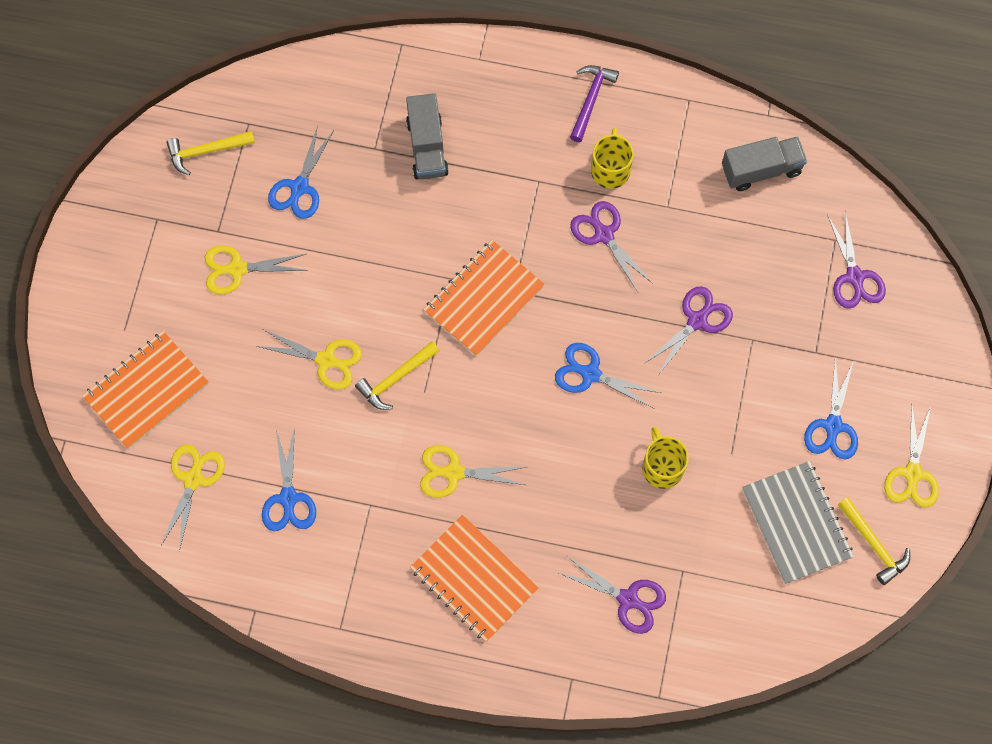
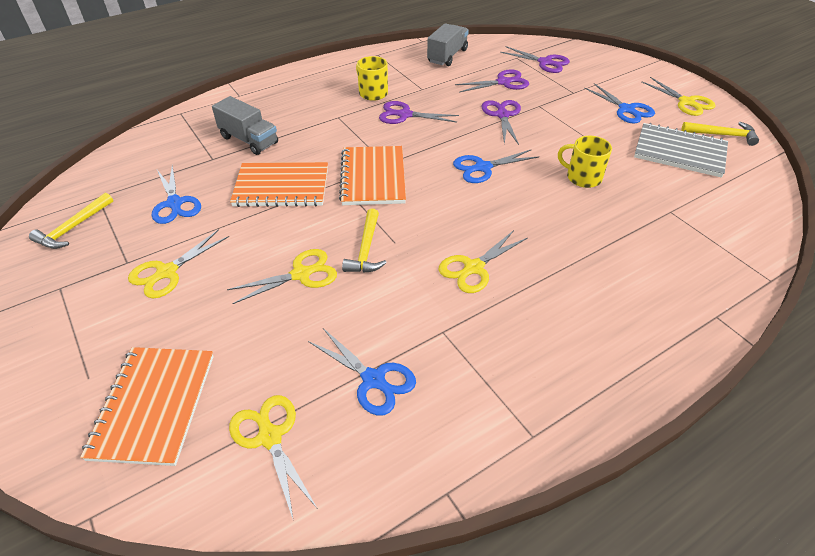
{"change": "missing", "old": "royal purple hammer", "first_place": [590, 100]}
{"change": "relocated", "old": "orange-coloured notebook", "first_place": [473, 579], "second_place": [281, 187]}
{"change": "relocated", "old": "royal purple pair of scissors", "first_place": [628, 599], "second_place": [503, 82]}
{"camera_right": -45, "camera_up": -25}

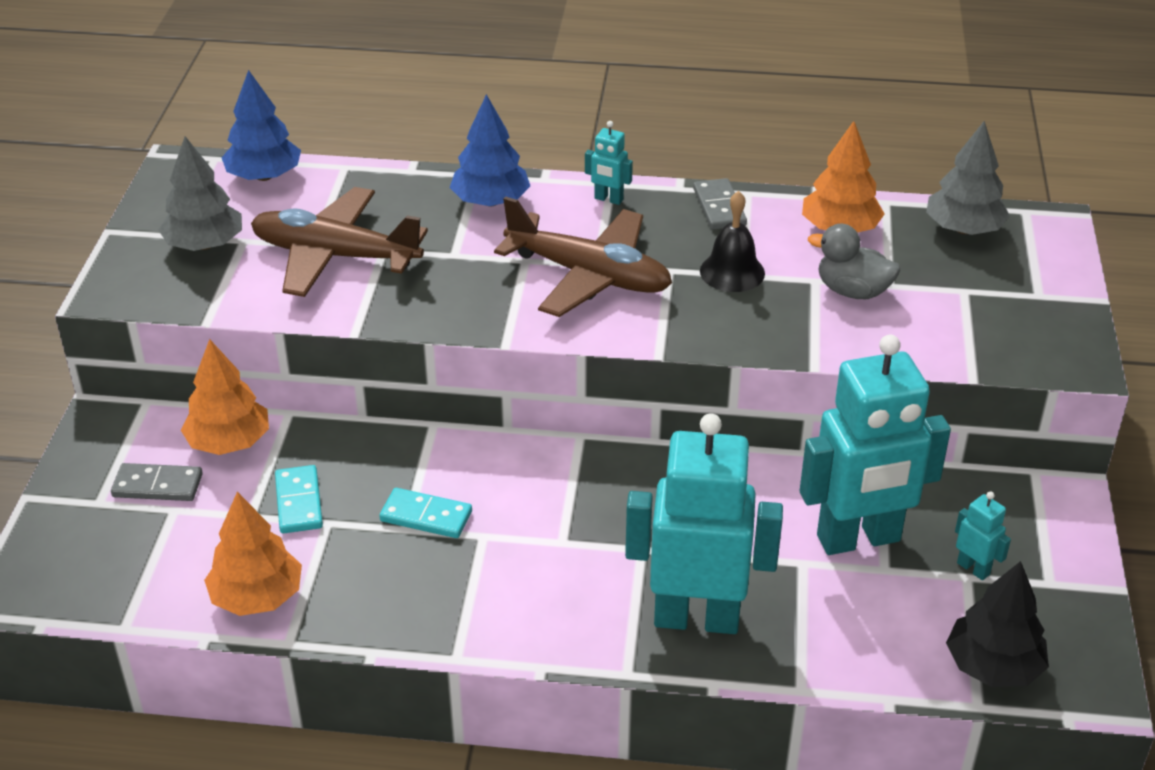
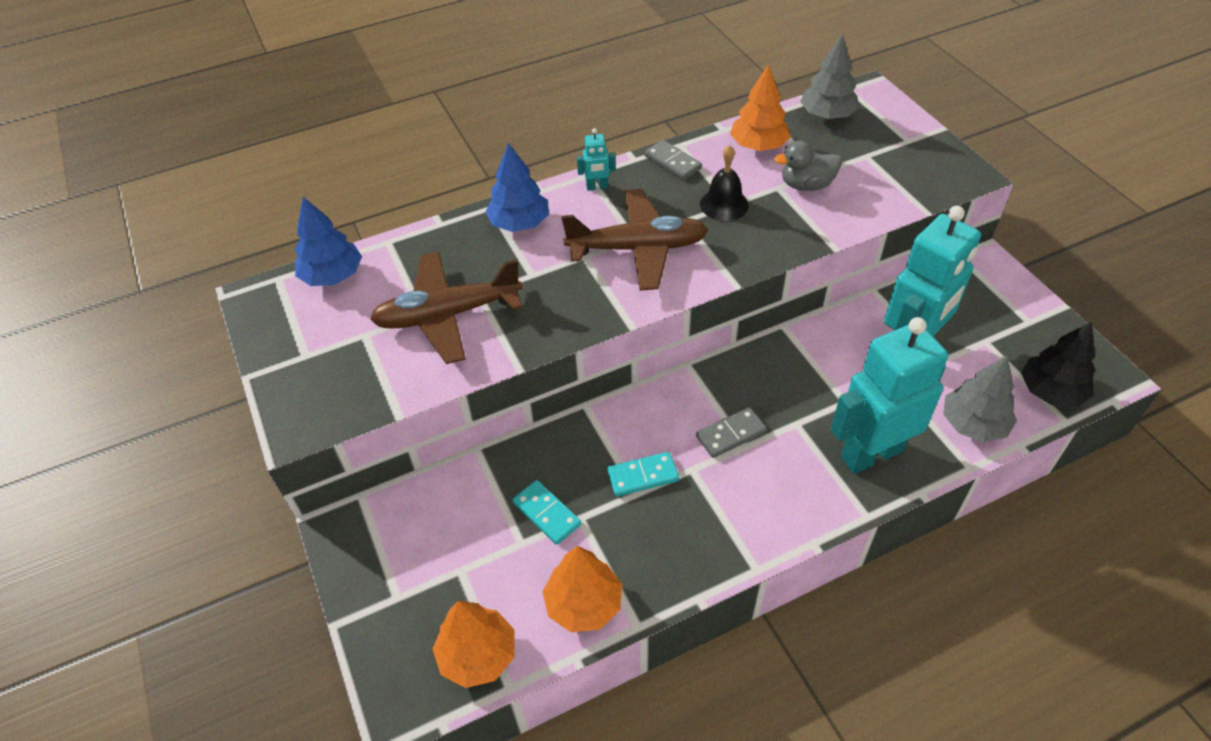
{"change": "missing", "old": "aqua toy robot", "first_place": [973, 568]}
{"change": "relocated", "old": "gray domino piece", "first_place": [157, 486], "second_place": [731, 434]}
{"change": "relocated", "old": "gray tree", "first_place": [204, 244], "second_place": [973, 424]}
{"change": "relocated", "old": "orange-coloured tree", "first_place": [229, 442], "second_place": [478, 655]}
{"camera_right": -30, "camera_up": 10}

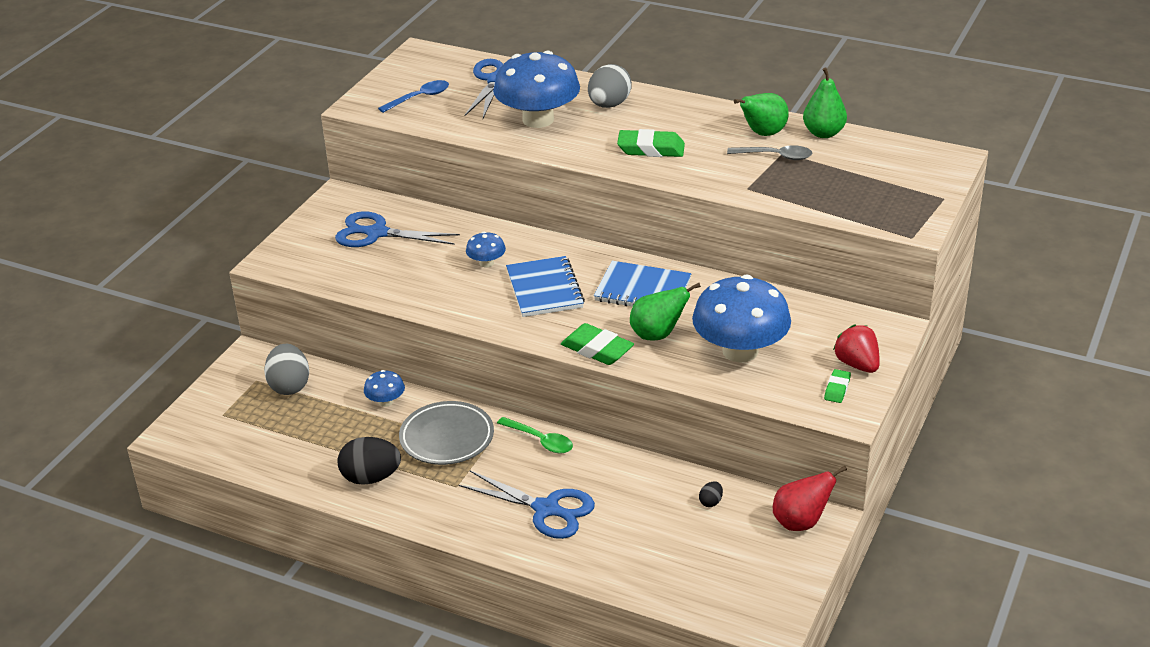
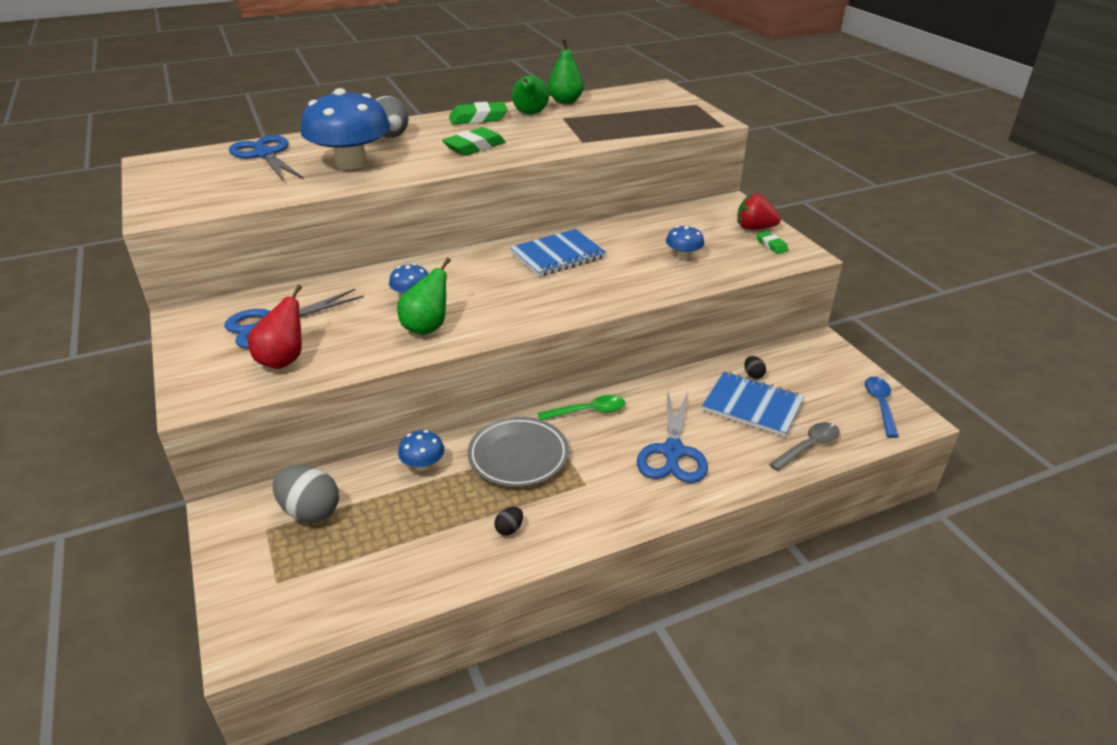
{"change": "relocated", "old": "royal blue spoon", "first_place": [419, 98], "second_place": [880, 405]}
{"change": "relocated", "old": "royal blue notebook", "first_place": [544, 289], "second_place": [752, 406]}
{"change": "relocated", "old": "emerald eraser", "first_place": [597, 349], "second_place": [478, 118]}
{"change": "relocated", "old": "emerald pear", "first_place": [657, 335], "second_place": [427, 327]}
{"change": "relocated", "old": "gray spoon", "first_place": [775, 156], "second_place": [808, 446]}
{"change": "relocated", "old": "crimson pear", "first_place": [801, 522], "second_place": [283, 360]}
{"change": "spun", "old": "royal blue pair of scissors", "first_place": [546, 509], "second_place": [672, 452], "degrees": 120}
{"change": "size", "old": "jet-black egg", "first_place": [371, 478], "second_place": [509, 529], "factor": 0.46}
{"change": "size", "old": "royal blue mushroom", "first_place": [740, 351], "second_place": [683, 256], "factor": 0.45}
{"camera_right": -50, "camera_up": 0}

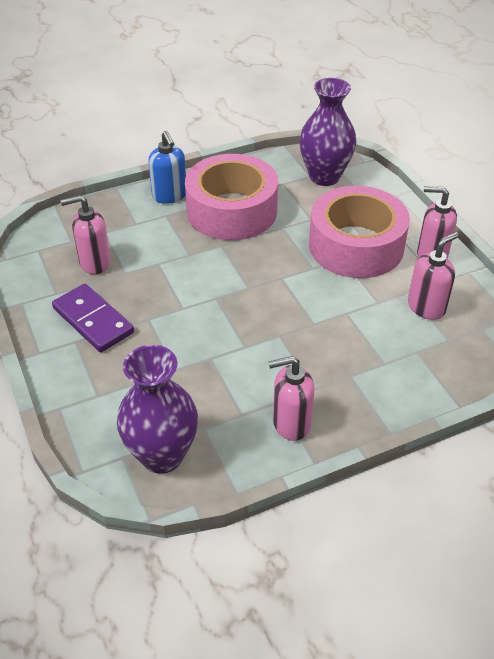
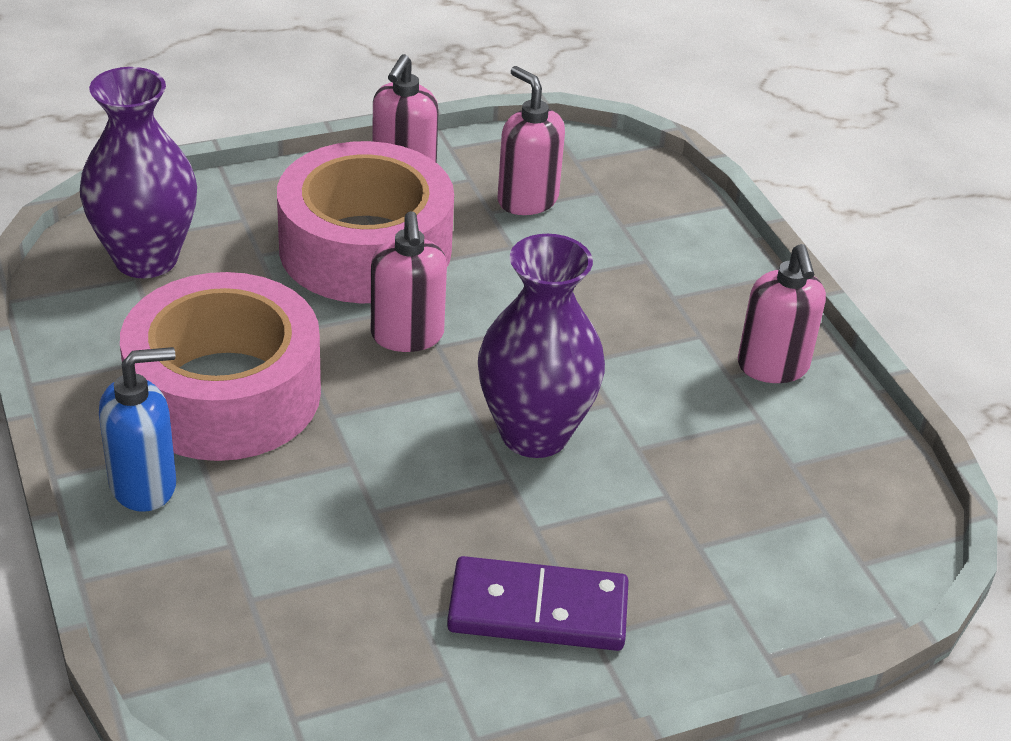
{"change": "relocated", "old": "rose-pink pump bottle", "first_place": [94, 262], "second_place": [407, 336]}
{"change": "relocated", "old": "royal purple vase", "first_place": [162, 455], "second_place": [534, 434]}
{"change": "spun", "old": "royal purple domino piece", "first_place": [93, 320], "second_place": [538, 610], "degrees": 45}
{"camera_right": -90, "camera_up": -5}

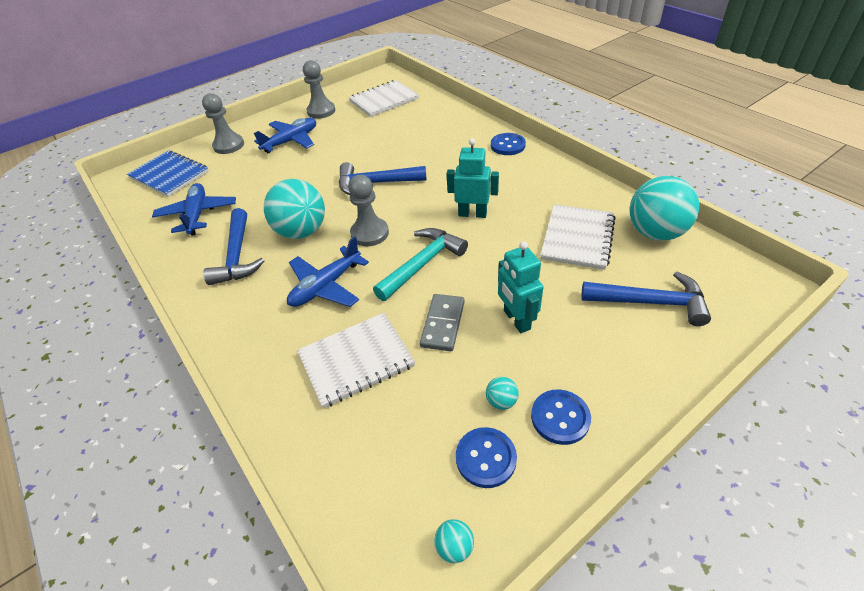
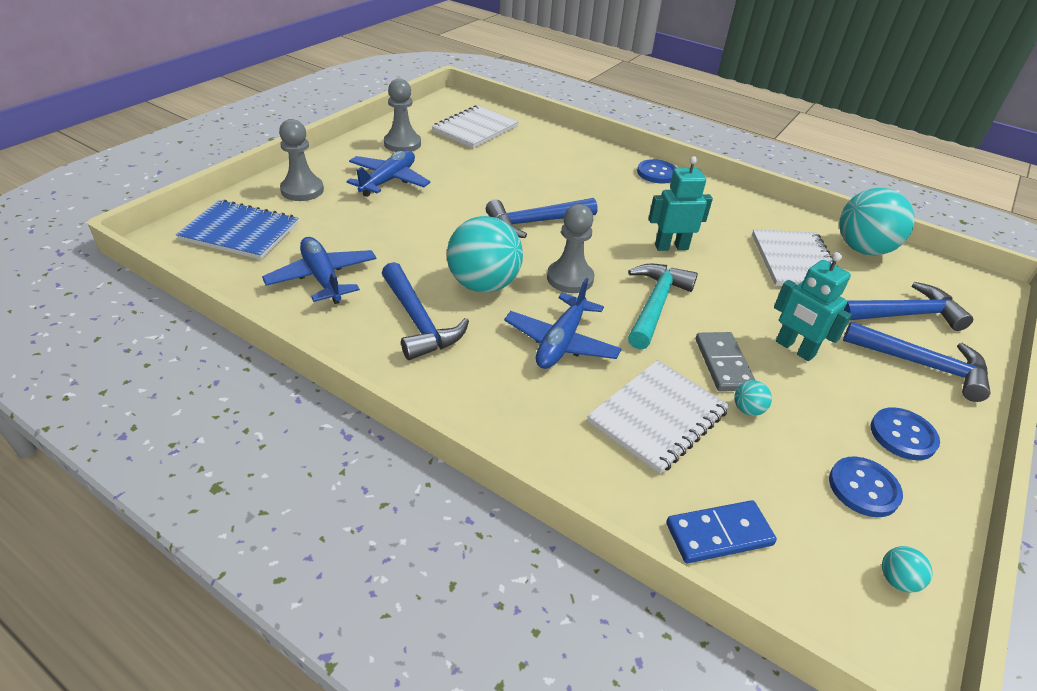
{"change": "appeared", "new": "royal blue domino piece", "second_place": [719, 534]}
{"change": "appeared", "new": "royal blue hammer", "second_place": [922, 365]}
{"change": "relocated", "old": "aqua play ball", "first_place": [501, 401], "second_place": [747, 410]}
{"camera_right": -25, "camera_up": -5}

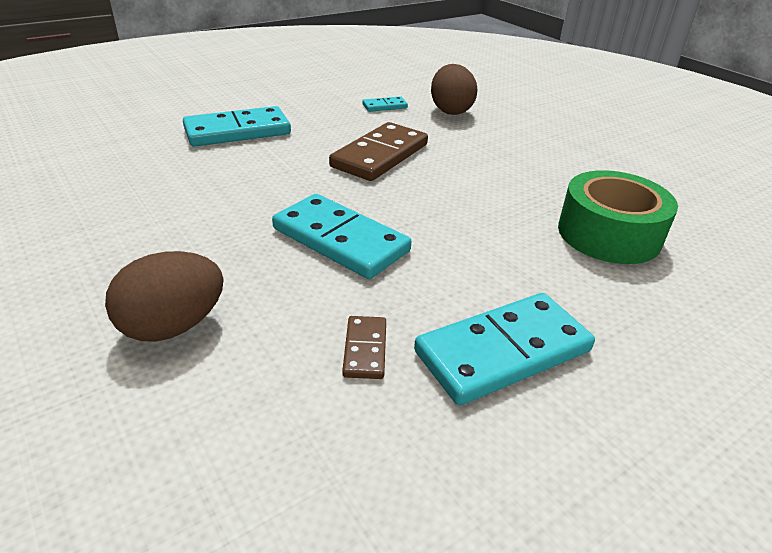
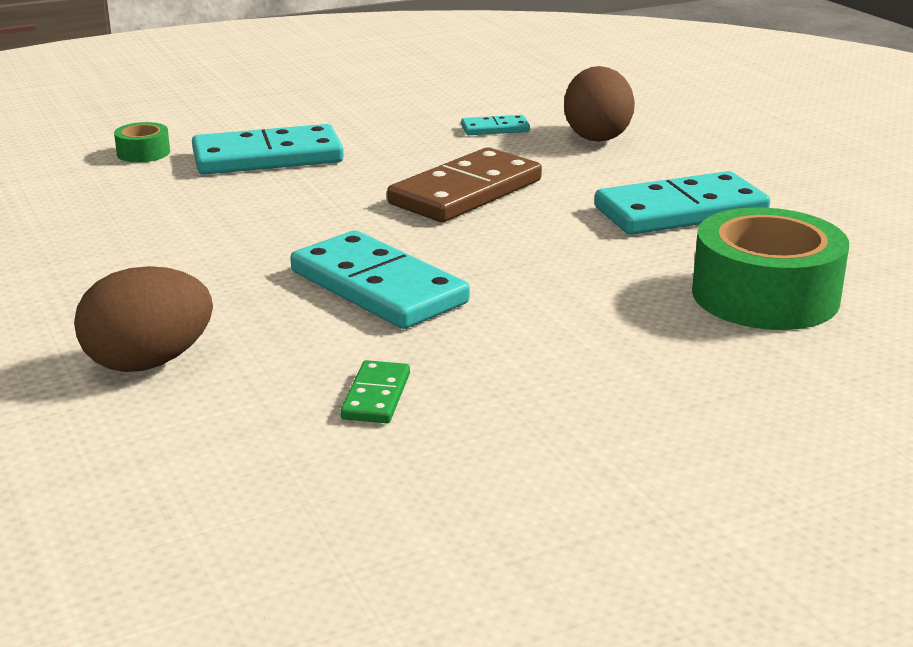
{"change": "appeared", "new": "emerald roll of tape", "second_place": [143, 153]}
{"change": "relocated", "old": "aqua domino piece", "first_place": [503, 352], "second_place": [681, 211]}
{"change": "colour", "old": "dark brown domino piece", "new": "emerald domino piece", "first_place": [365, 349], "second_place": [376, 396]}
{"camera_right": 10, "camera_up": -10}

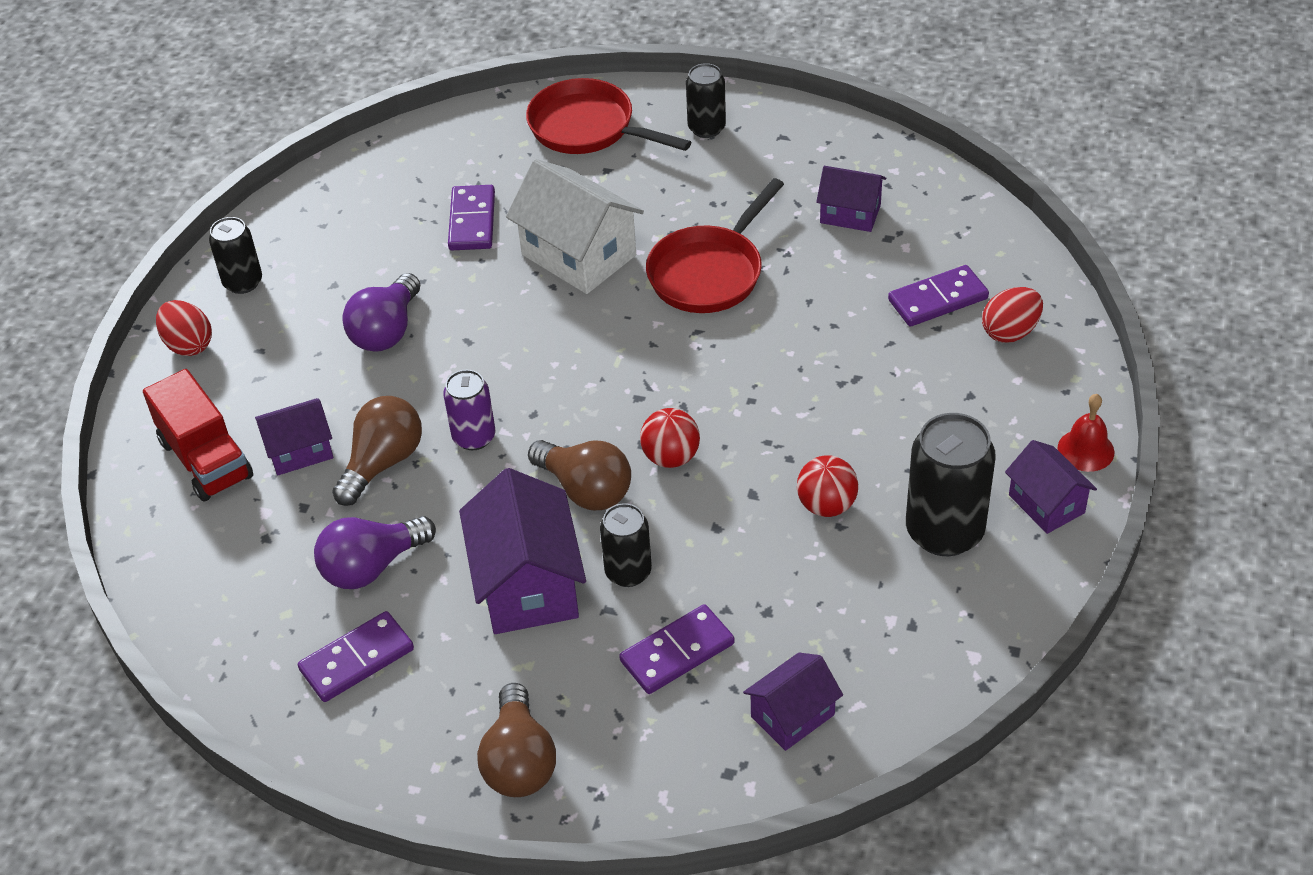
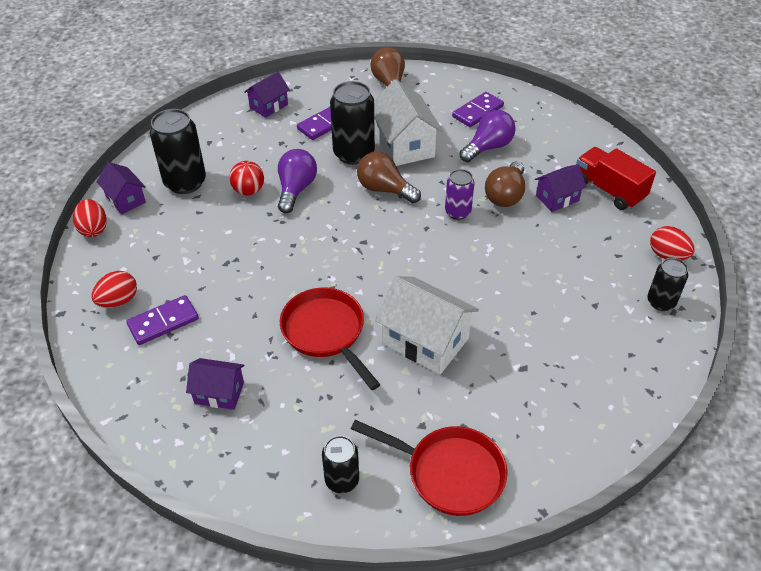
{"change": "missing", "old": "royal purple domino piece", "first_place": [472, 221]}
{"change": "missing", "old": "crimson play ball", "first_place": [671, 457]}
{"change": "relocated", "old": "royal purple light bulb", "first_place": [386, 331], "second_place": [296, 189]}
{"change": "exchanged", "old": "crimson bell", "new": "crimson egg", "first_place": [1085, 450], "second_place": [93, 229]}
{"change": "colour", "old": "royal purple toy house", "new": "pure white toy house", "first_place": [528, 584], "second_place": [404, 145]}
{"change": "spun", "old": "crimson pan", "first_place": [710, 272], "second_place": [326, 333], "degrees": -60}
{"change": "size", "old": "jet-black can", "first_place": [628, 572], "second_place": [354, 154], "factor": 1.69}
{"camera_right": 170, "camera_up": 0}

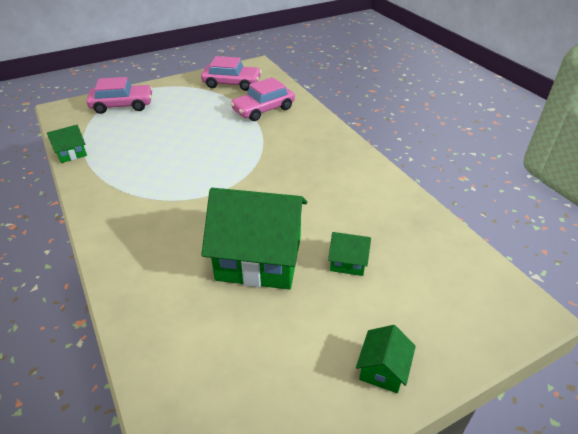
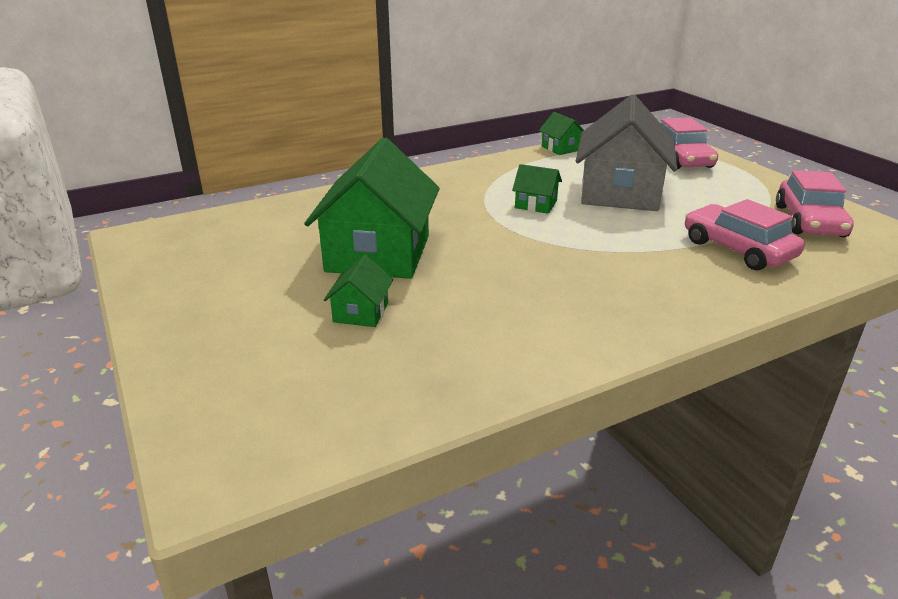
{"change": "appeared", "new": "gray toy house", "second_place": [620, 193]}
{"change": "relocated", "old": "emerald toy house", "first_place": [383, 369], "second_place": [536, 204]}
{"camera_right": 90, "camera_up": -10}

